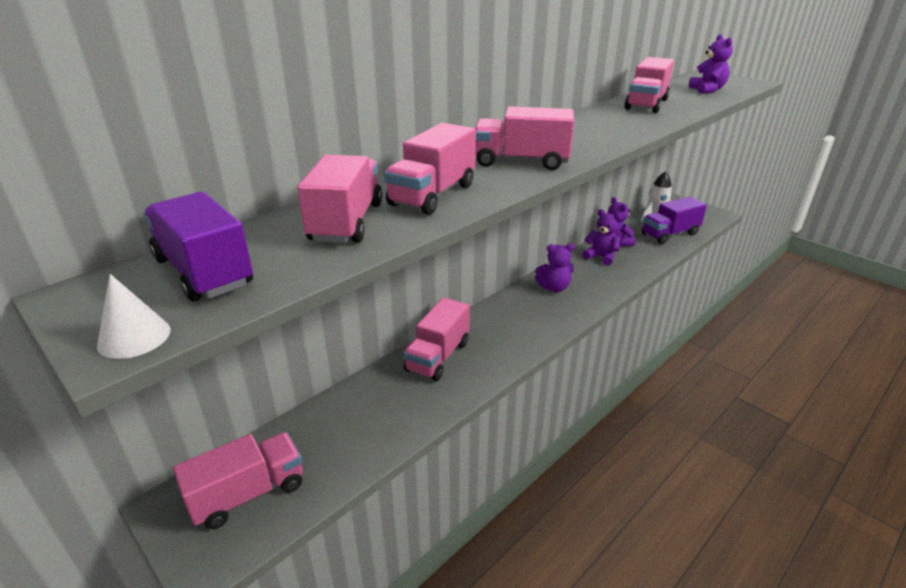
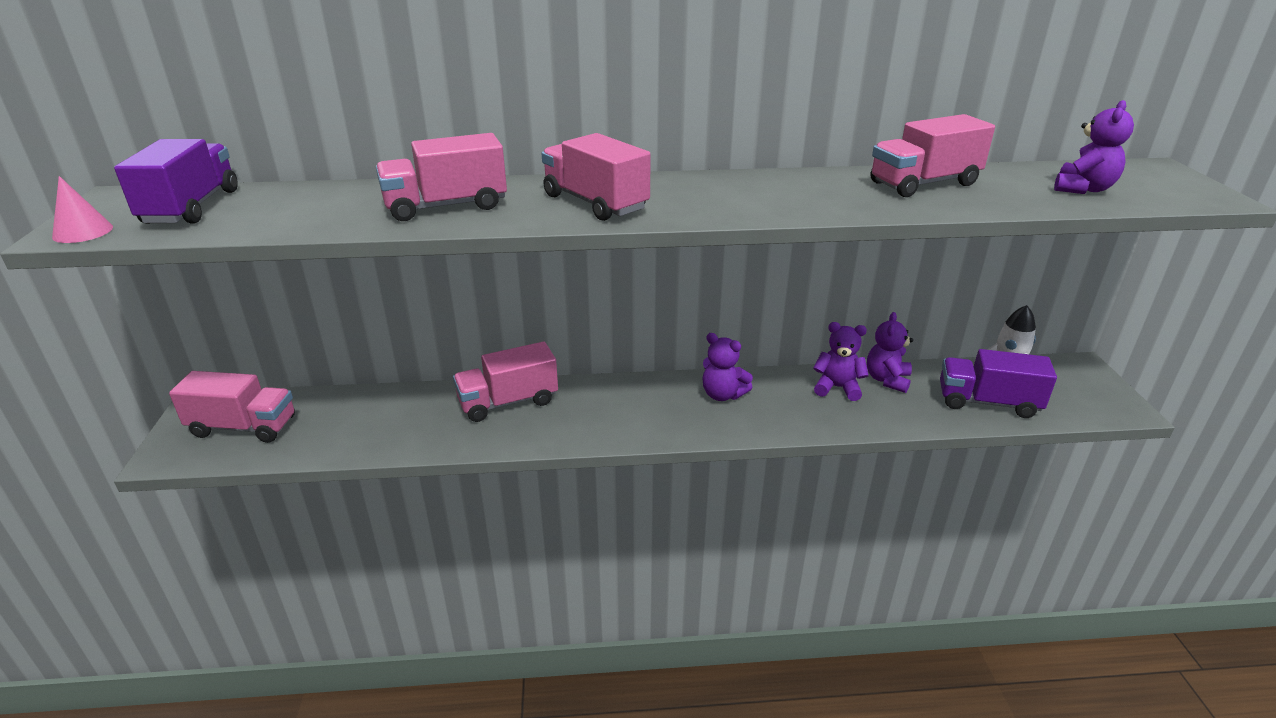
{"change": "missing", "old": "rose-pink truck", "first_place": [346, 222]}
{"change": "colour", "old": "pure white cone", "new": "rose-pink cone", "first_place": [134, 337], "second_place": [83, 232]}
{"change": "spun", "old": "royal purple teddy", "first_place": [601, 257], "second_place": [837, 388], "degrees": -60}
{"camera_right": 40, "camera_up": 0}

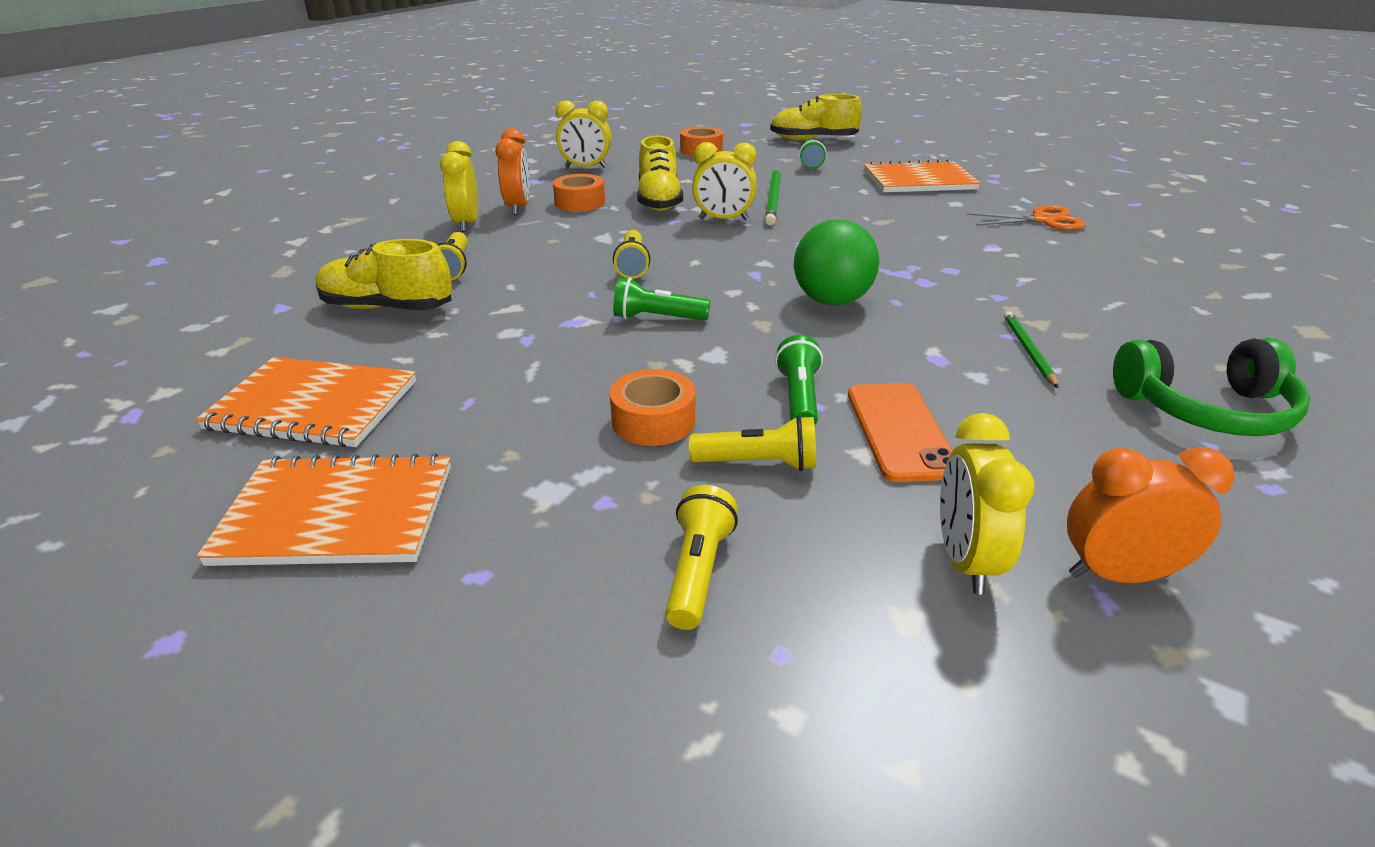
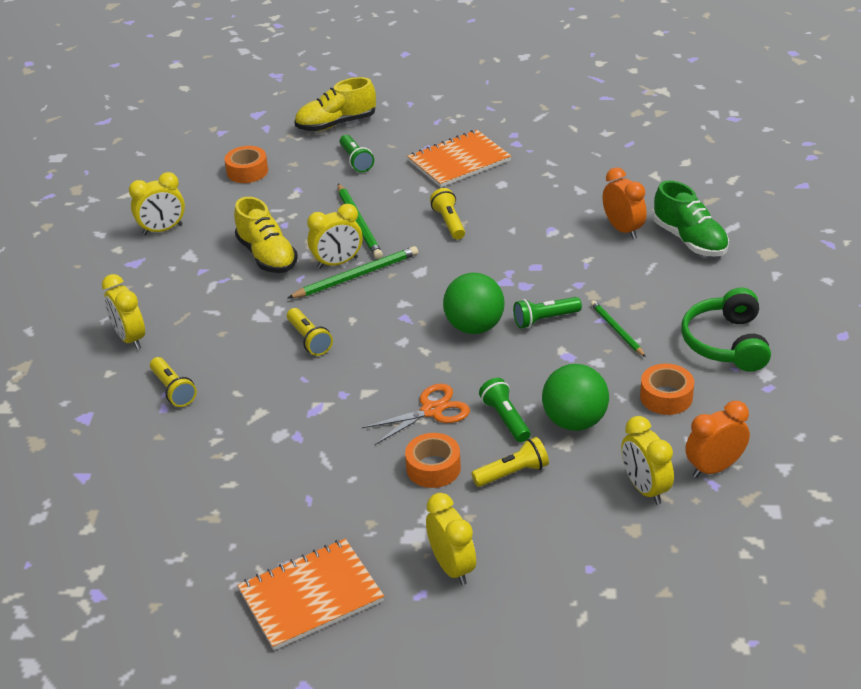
{"change": "missing", "old": "orange-coloured notebook", "first_place": [313, 405]}
{"change": "missing", "old": "bright yellow shoe", "first_place": [387, 308]}
{"change": "appeared", "new": "emerald pencil", "second_place": [356, 276]}
{"change": "appeared", "new": "bright yellow bedside clock", "second_place": [452, 567]}
{"change": "appeared", "new": "emerald shoe", "second_place": [689, 240]}
{"change": "relocated", "old": "orange-coloured bedside clock", "first_place": [518, 208], "second_place": [623, 229]}
{"change": "relocated", "old": "orange-coloured roll of tape", "first_place": [580, 202], "second_place": [666, 397]}
{"change": "relocated", "old": "emerald flashlight", "first_place": [657, 318], "second_place": [545, 320]}
{"change": "relocated", "old": "bright yellow flashlight", "first_place": [698, 571], "second_place": [449, 223]}
{"change": "relocated", "old": "orange-coloured pair of scissors", "first_place": [1043, 220], "second_place": [432, 411]}
{"change": "exchanged", "old": "orange-coloured smartphone", "new": "emerald play ball", "first_place": [899, 431], "second_place": [574, 421]}
{"change": "spun", "old": "emerald over-ear headphones", "first_place": [1206, 409], "second_place": [726, 343], "degrees": 120}
{"camera_right": -25, "camera_up": 5}

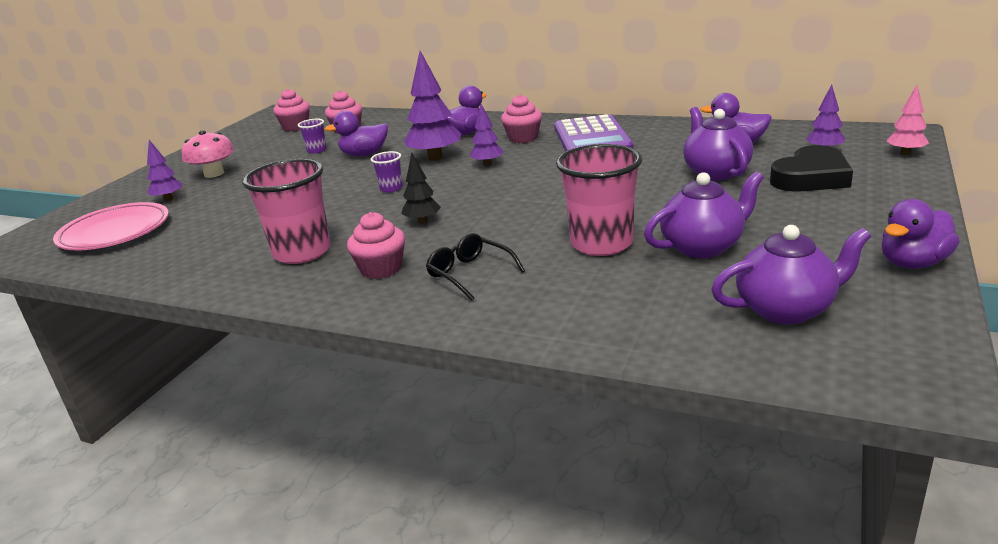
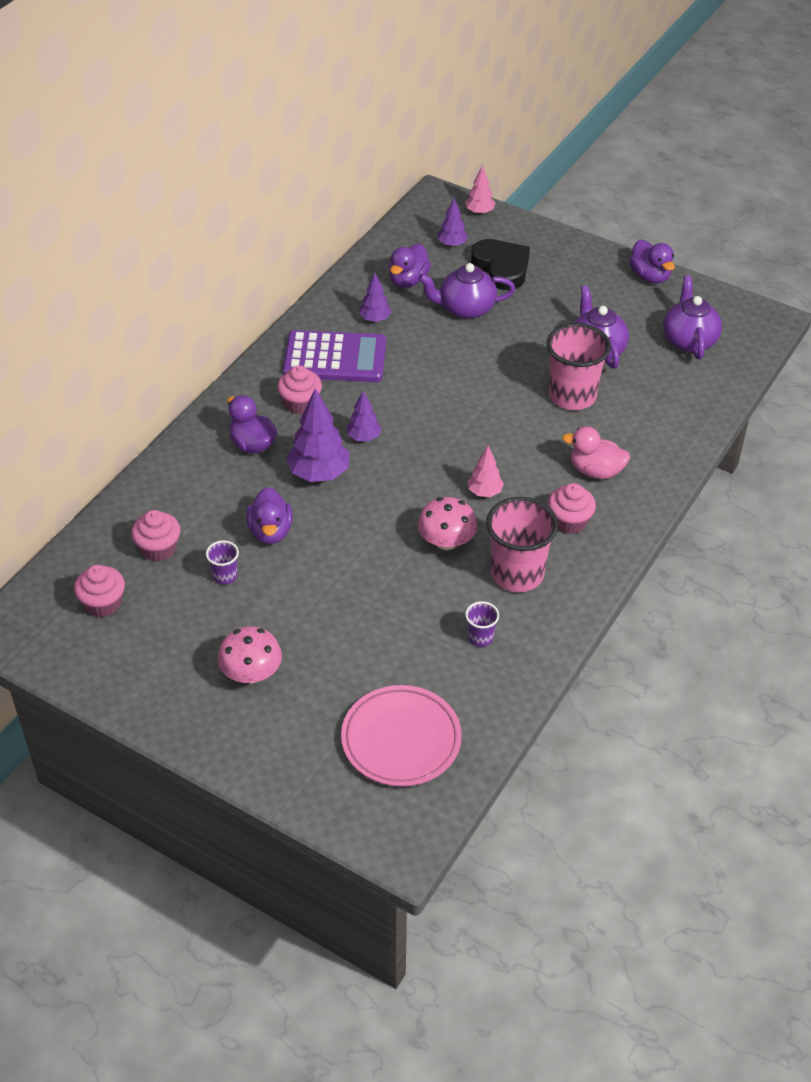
{"change": "appeared", "new": "rose-pink mushroom", "second_place": [446, 541]}
{"change": "relocated", "old": "royal purple tree", "first_place": [168, 199], "second_place": [375, 319]}
{"change": "relocated", "old": "royal purple cup", "first_place": [391, 188], "second_place": [480, 637]}
{"change": "exchanged", "old": "jet-black eyeglasses", "new": "rose-pink rubber duck", "first_place": [470, 273], "second_place": [595, 471]}
{"change": "colour", "old": "jet-black tree", "new": "rose-pink tree", "first_place": [422, 221], "second_place": [484, 492]}
{"camera_right": -85, "camera_up": 20}

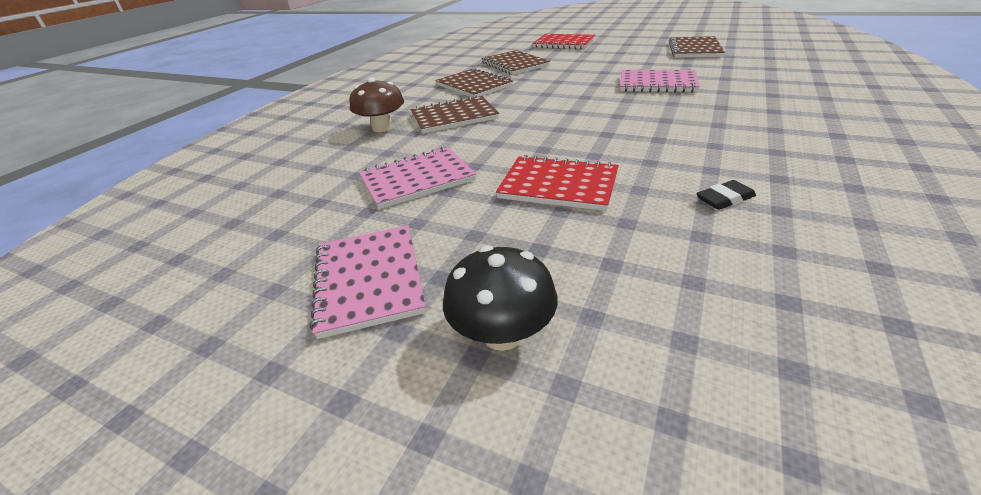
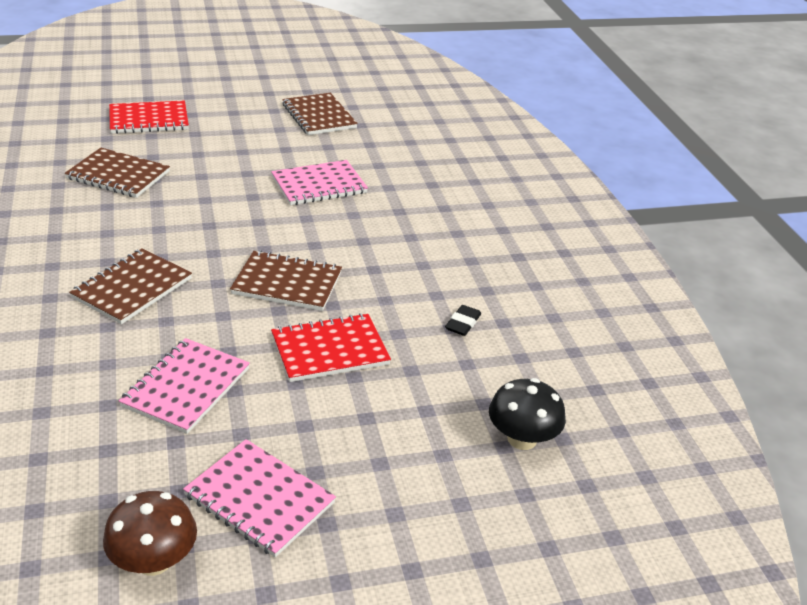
{"change": "relocated", "old": "dark brown mushroom", "first_place": [382, 128], "second_place": [154, 561]}
{"change": "relocated", "old": "dark brown notebook", "first_place": [473, 85], "second_place": [287, 283]}
{"change": "relocated", "old": "jet-black mushroom", "first_place": [502, 333], "second_place": [522, 439]}
{"camera_right": -45, "camera_up": 0}

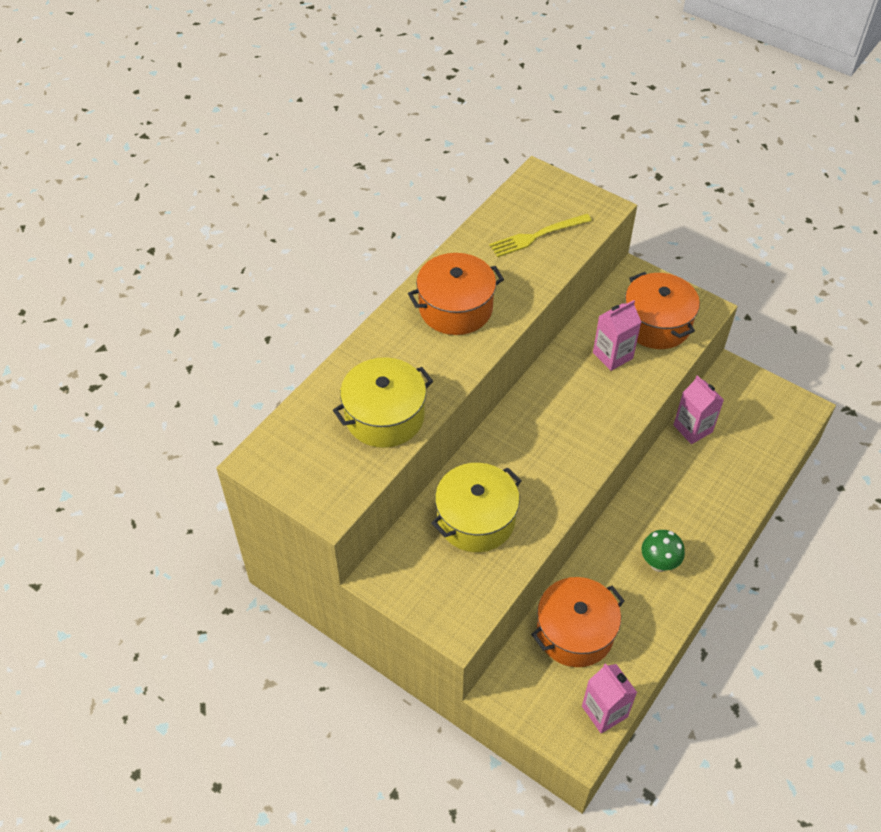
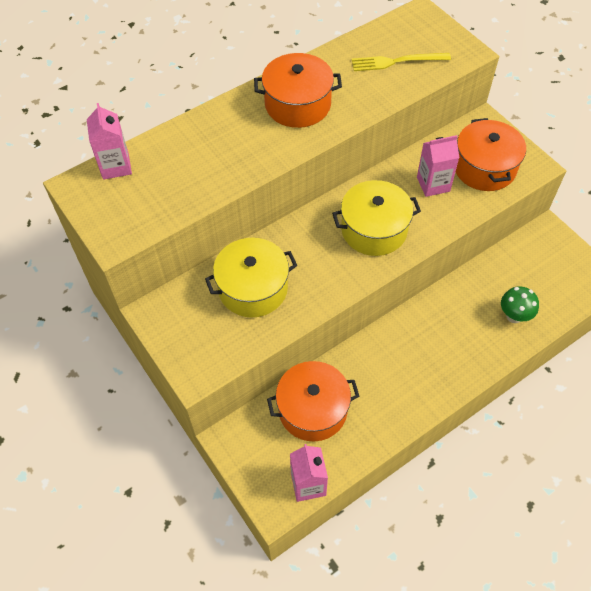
{"change": "relocated", "old": "bright yellow pot", "first_place": [384, 416], "second_place": [374, 229]}
{"change": "relocated", "old": "emerald mushroom", "first_place": [658, 563], "second_place": [514, 316]}
{"change": "relocated", "old": "rose-pink juice carton", "first_place": [693, 428], "second_place": [115, 166]}
{"camera_right": 20, "camera_up": 5}

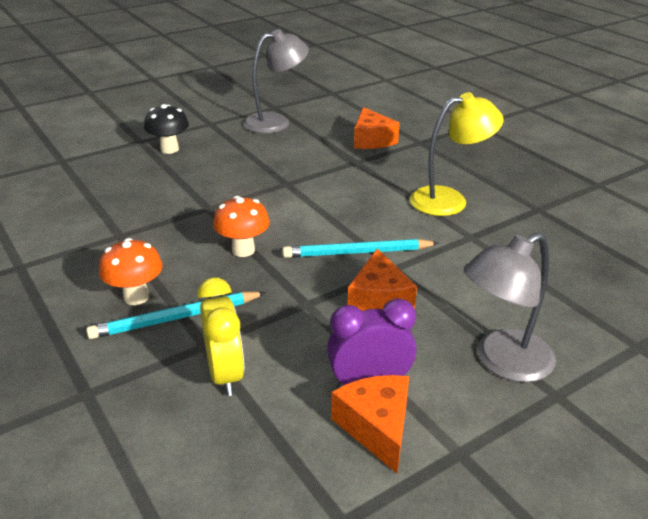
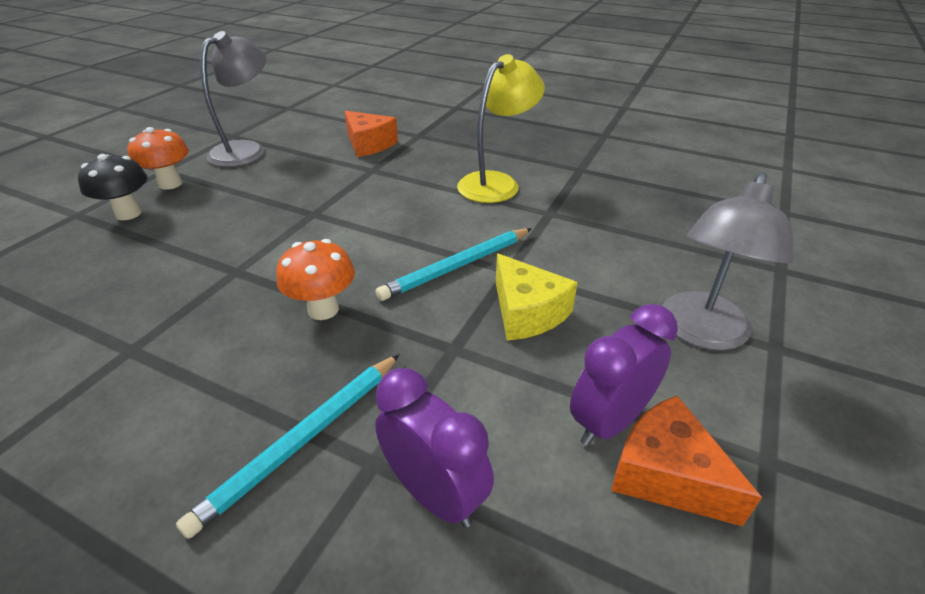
{"change": "relocated", "old": "orange-coloured mushroom", "first_place": [136, 297], "second_place": [170, 184]}
{"change": "colour", "old": "bright yellow bedside clock", "new": "royal purple bedside clock", "first_place": [225, 374], "second_place": [435, 494]}
{"change": "colour", "old": "orange-coloured piece of cheese", "new": "bright yellow piece of cheese", "first_place": [379, 300], "second_place": [527, 312]}
{"camera_right": -30, "camera_up": 5}

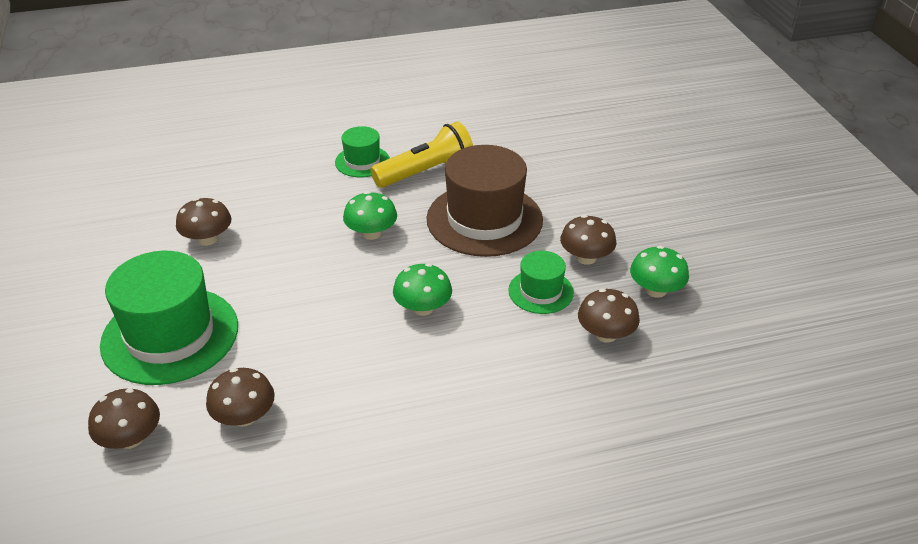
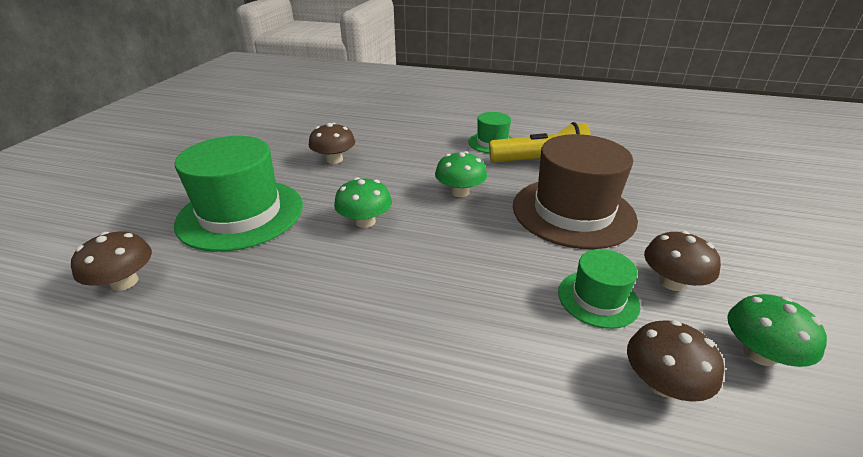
{"change": "missing", "old": "dark brown mushroom", "first_place": [244, 416]}
{"change": "relocated", "old": "emerald mushroom", "first_place": [423, 308], "second_place": [365, 221]}
{"camera_right": 30, "camera_up": -5}

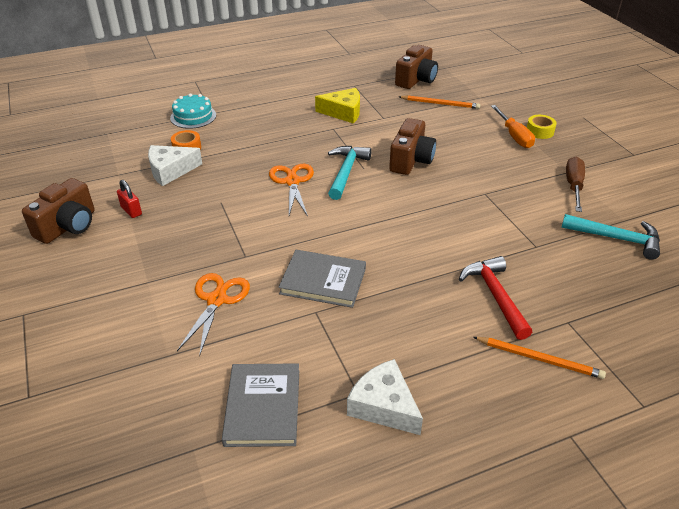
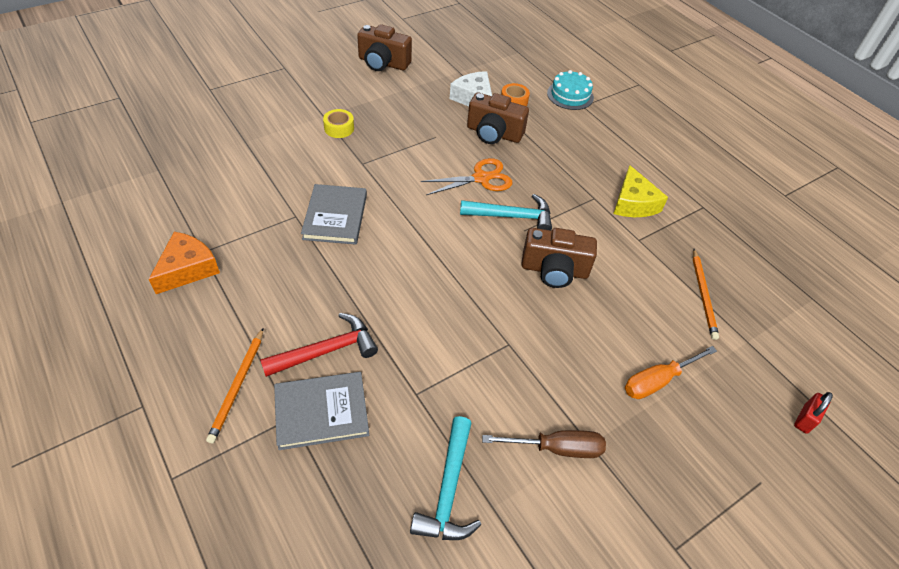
{"change": "missing", "old": "orange-coloured pair of scissors", "first_place": [216, 300]}
{"change": "relocated", "old": "crimson lock", "first_place": [131, 211], "second_place": [805, 419]}
{"change": "relocated", "old": "gray hardback", "first_place": [262, 407], "second_place": [321, 412]}
{"change": "relocated", "old": "dark brown camera", "first_place": [416, 80], "second_place": [494, 133]}
{"change": "relocated", "old": "bright yellow roll of tape", "first_place": [540, 131], "second_place": [339, 128]}
{"change": "colour", "old": "pure white piece of cheese", "new": "orange-coloured piece of cheese", "first_place": [384, 406], "second_place": [188, 269]}
{"camera_right": 75, "camera_up": 10}

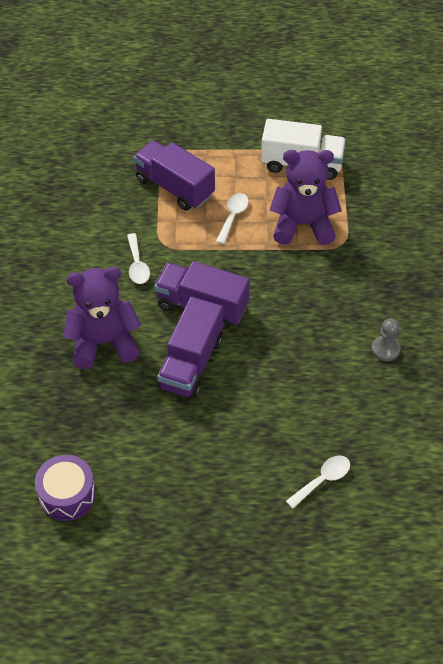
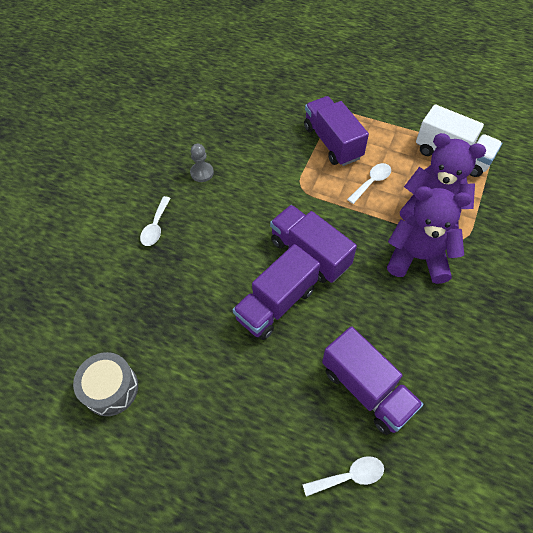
{"change": "appeared", "new": "royal purple truck", "second_place": [366, 389]}
{"change": "relocated", "old": "royal purple teddy", "first_place": [104, 342], "second_place": [418, 257]}
{"change": "relocated", "old": "pure white spoon", "first_place": [137, 265], "second_place": [156, 227]}
{"change": "relocated", "old": "gray game pawn", "first_place": [385, 349], "second_place": [202, 173]}
{"change": "colour", "old": "royal purple drum", "new": "gray drum", "first_place": [67, 495], "second_place": [111, 389]}
{"camera_right": 25, "camera_up": 5}

